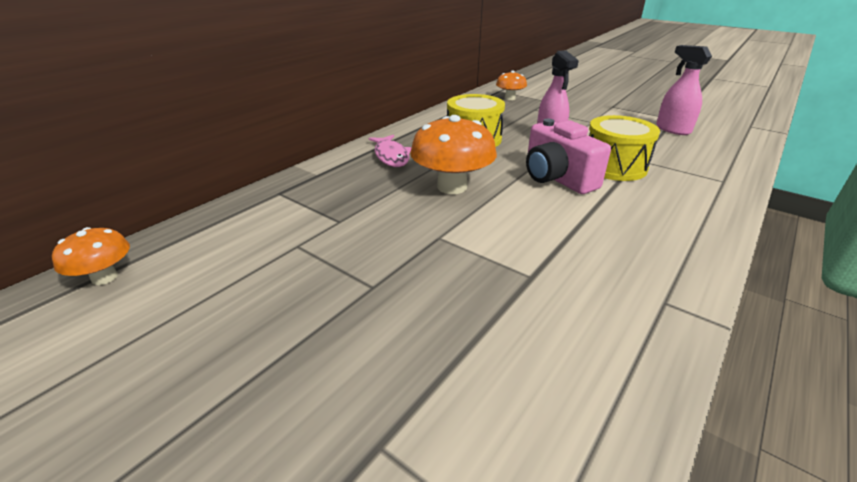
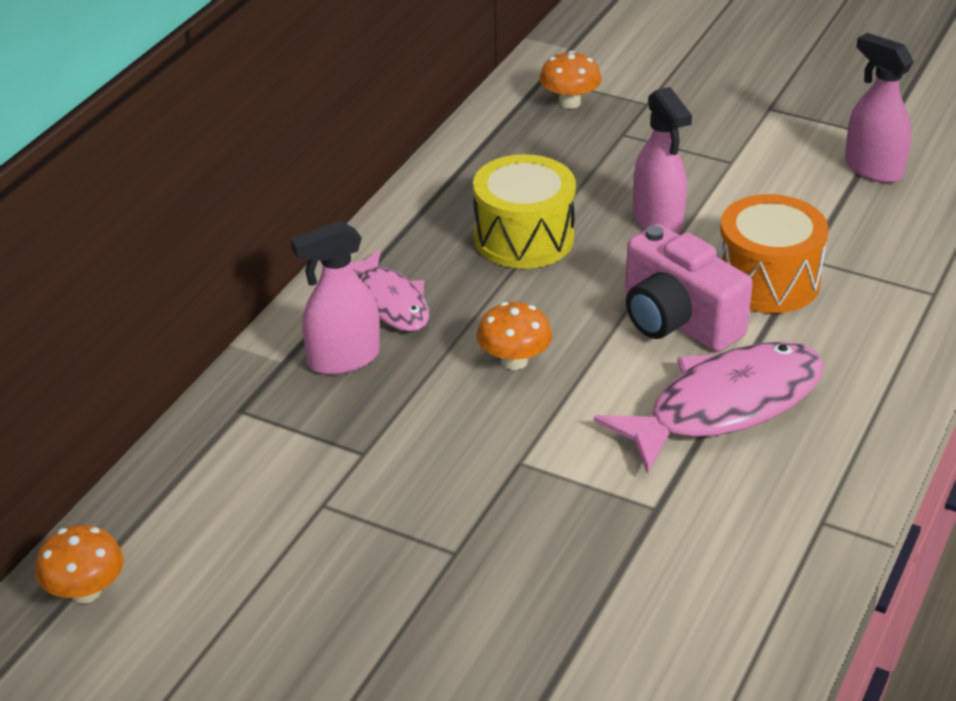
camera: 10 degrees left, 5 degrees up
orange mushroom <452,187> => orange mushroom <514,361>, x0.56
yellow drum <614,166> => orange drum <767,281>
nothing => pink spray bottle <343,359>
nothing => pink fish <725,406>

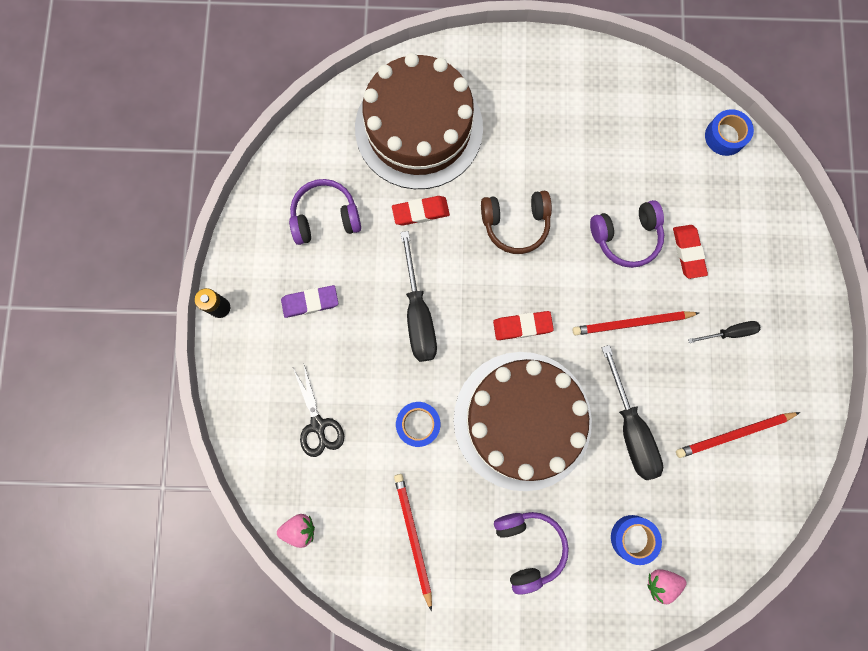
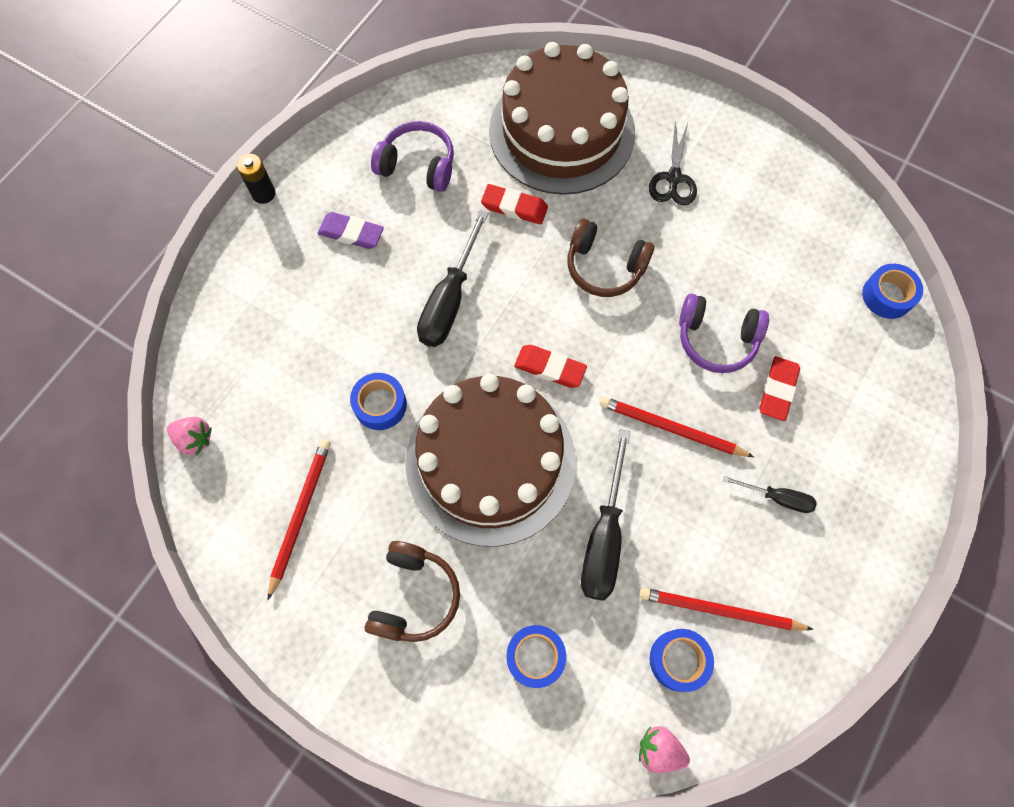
camera: 30 degrees right, 10 degrees down
black scissors <318,425> => black scissors <673,178>, relocated
purple headphones <528,546> => brown headphones <414,596>
pink strawberry <661,582> => pink strawberry <659,749>, relocated
nothing => blue tape <678,660>

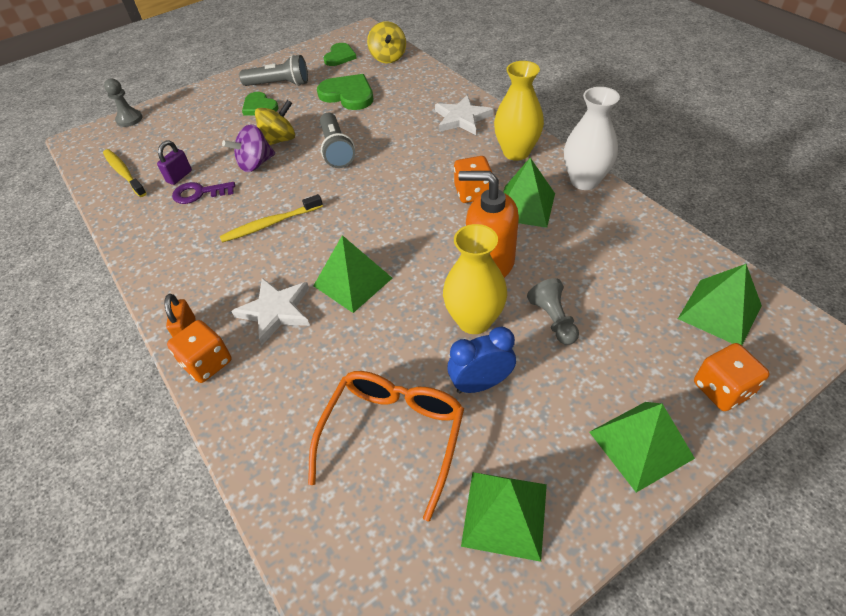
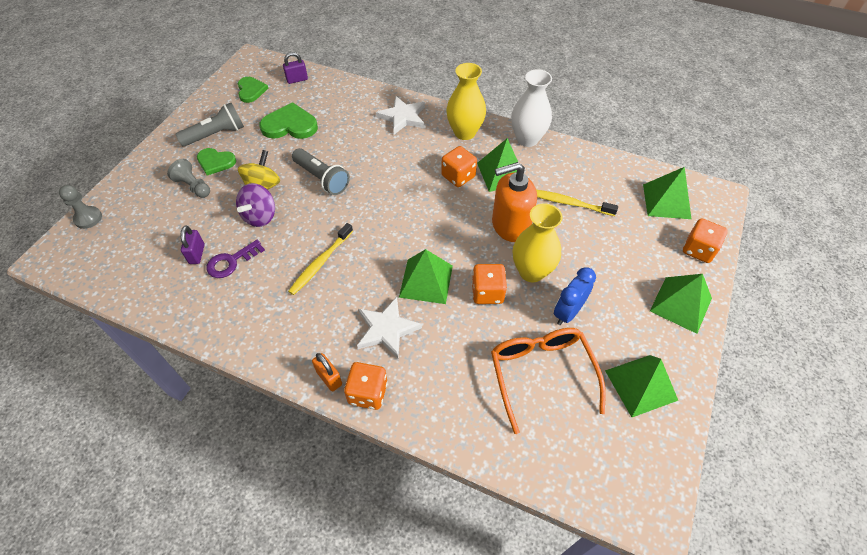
camera: 35 degrees left, 5 degrees up
yellow toothbrush <124,173> => yellow toothbrush <569,203>, relocated
yellow spinning top <388,58> => purple padlock <297,80>
grey pawn <553,320> => grey pawn <193,186>, relocated
nothing => orange dice <487,292>

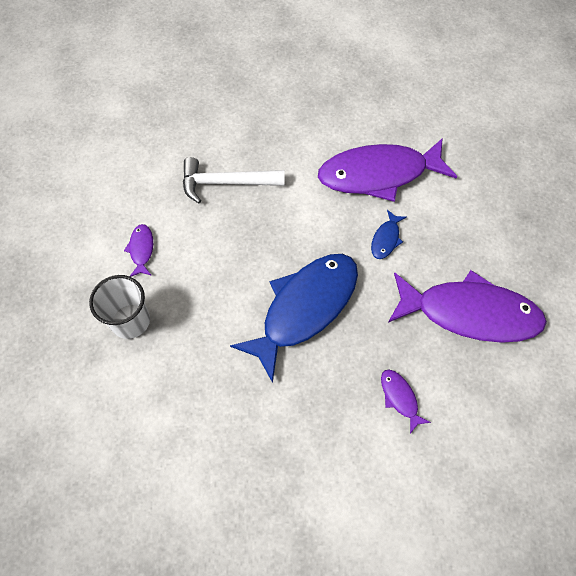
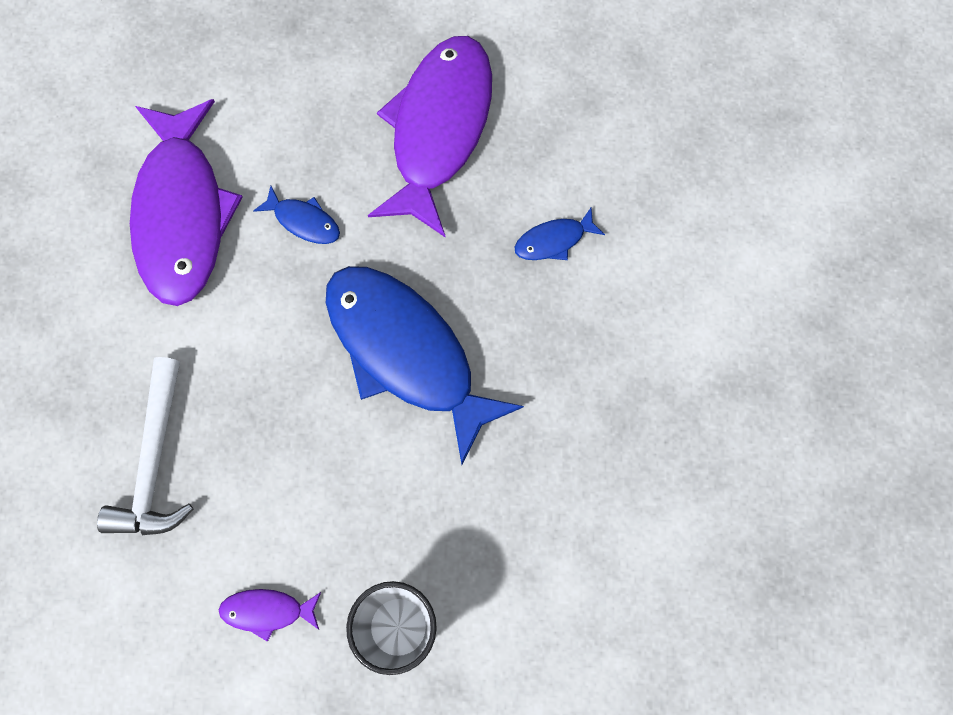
camera: 85 degrees left, 10 degrees up
purple fish <400,398> => blue fish <554,240>

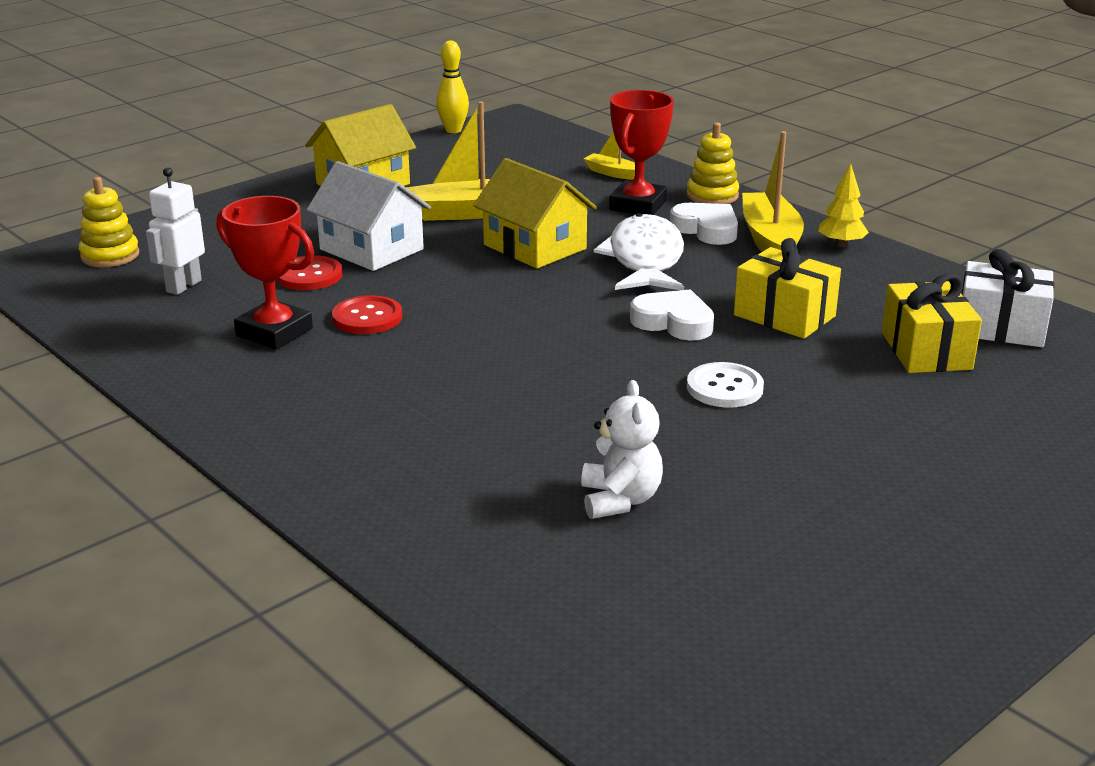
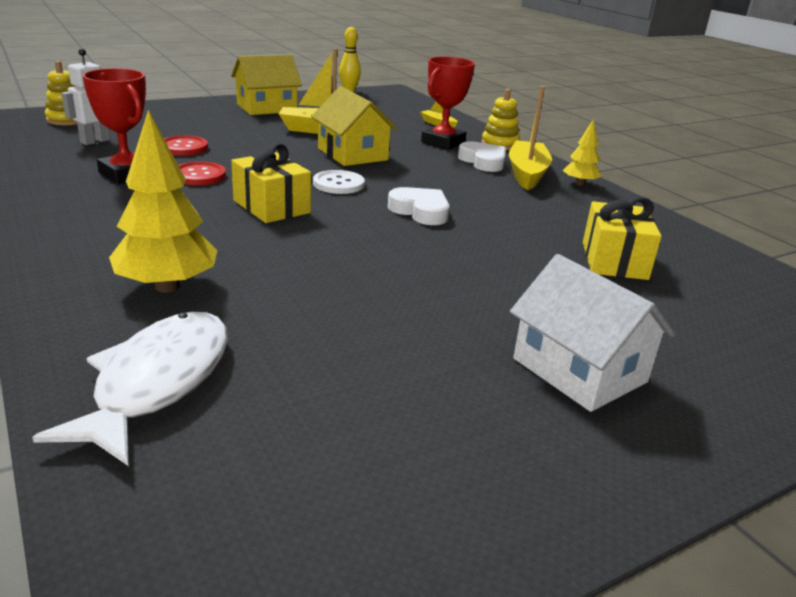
camera: 10 degrees right, 0 degrees up
white house <371,249> => white house <579,370>, relocated
white teddy bear <620,500> => nothing
white fish <645,259> => white fish <157,382>, relocated
white button <724,388> => white button <338,184>, relocated
yellow gift <784,316> => yellow gift <271,207>, relocated
white gift <1000,327> => nothing
nothing => yellow tree <167,286>

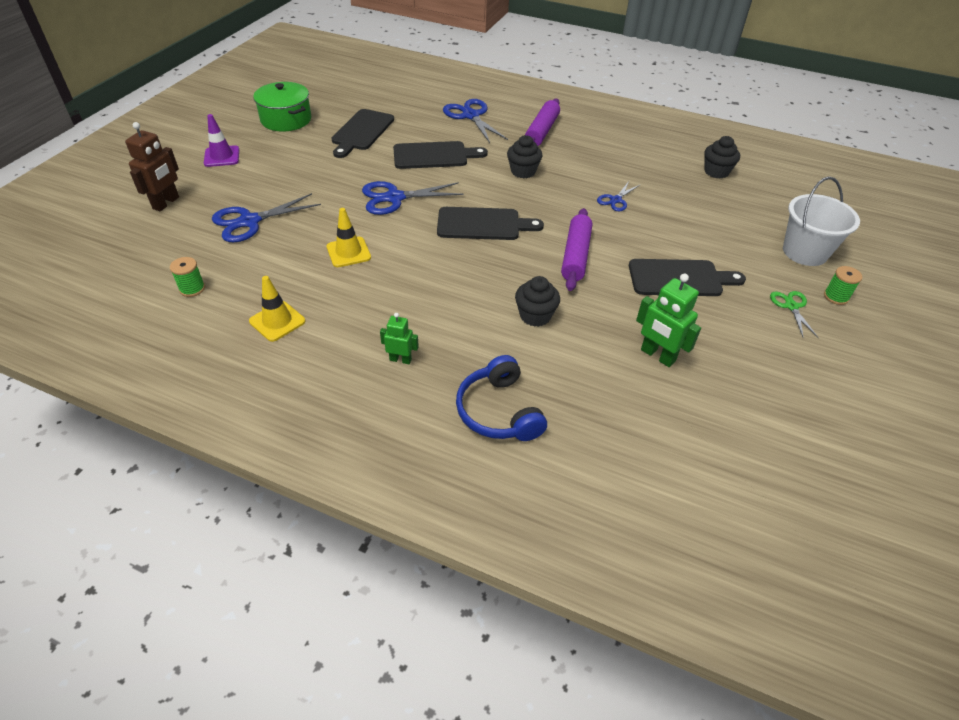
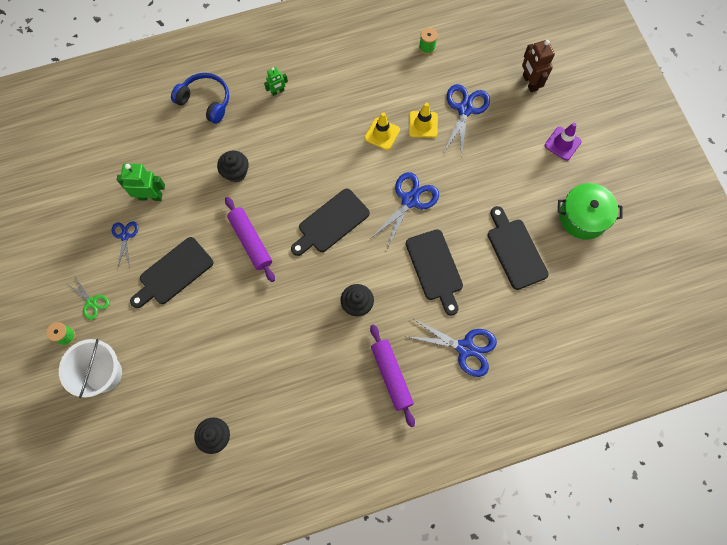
camera: 140 degrees right, 25 degrees up
yellow traffic cone <277,321> => yellow traffic cone <423,124>, relocated
black cutting board <434,156> => black cutting board <435,268>, 60 degrees counterclockwise
blue scissors <616,200> => blue scissors <125,236>, relocated

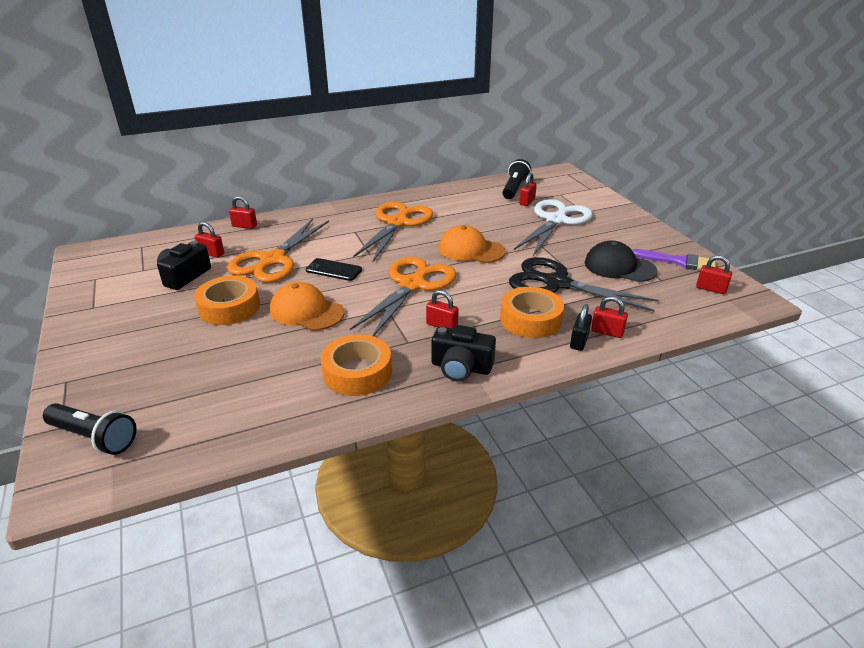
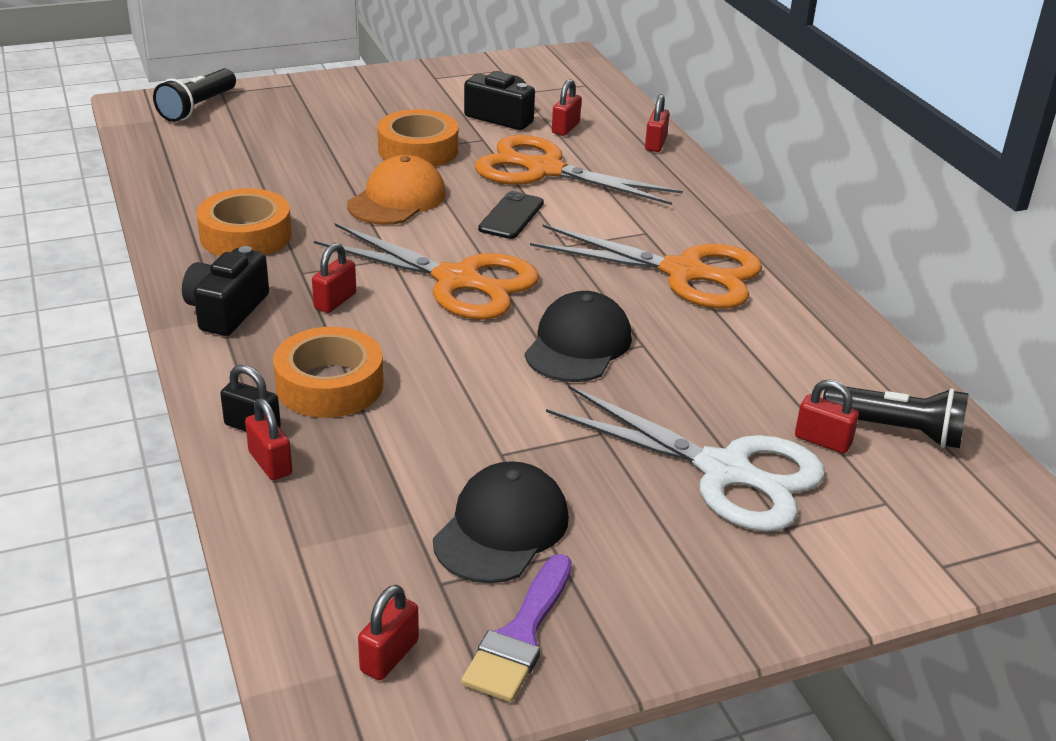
camera: 90 degrees right, 0 degrees up
orange cap <471,250> => black cap <578,344>
black scissors <557,284> => nothing
red padlock <607,332> => red padlock <270,463>, 60 degrees counterclockwise

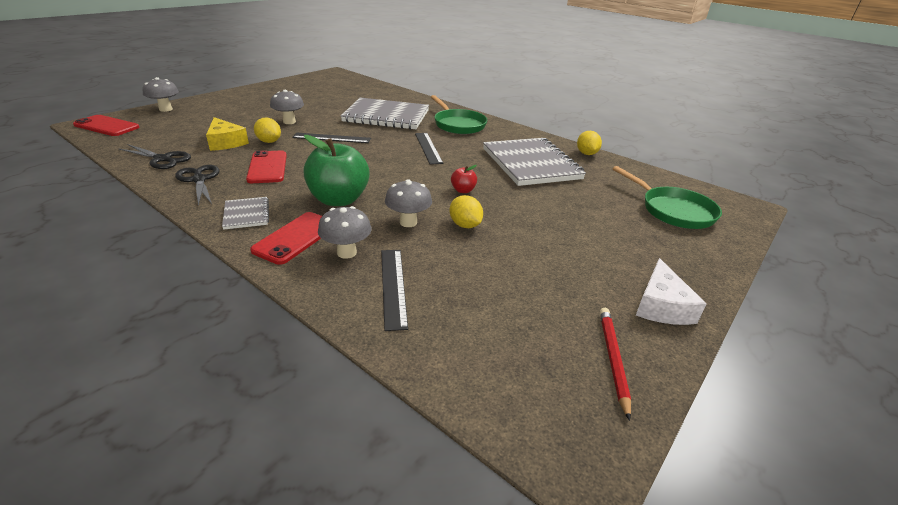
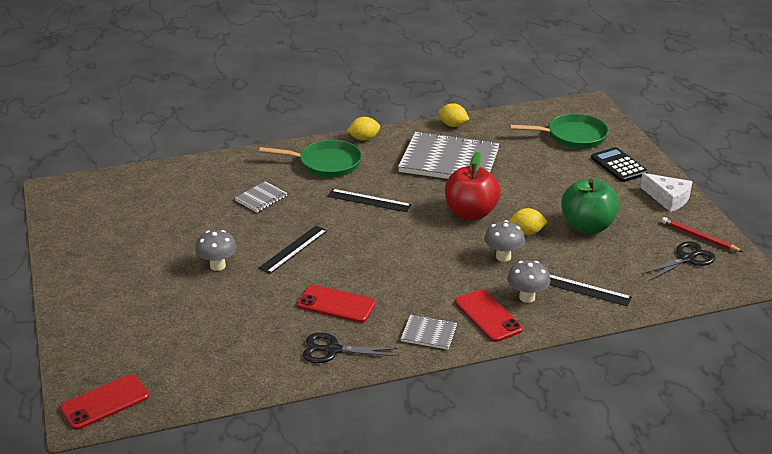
camera: 55 degrees left, 0 degrees up
black scissors <162,159> => black scissors <687,259>, relocated
grey mushroom <165,109> => nothing
yellow cheese <225,142> => nothing
yellow lemon <269,141> => yellow lemon <364,138>, relocated
green apple <339,199> => green apple <587,226>, relocated
grey notebook <386,116> => grey notebook <261,198>, x0.45
red apple <463,190> => red apple <470,213>, x2.24
nothing => black calculator <618,165>

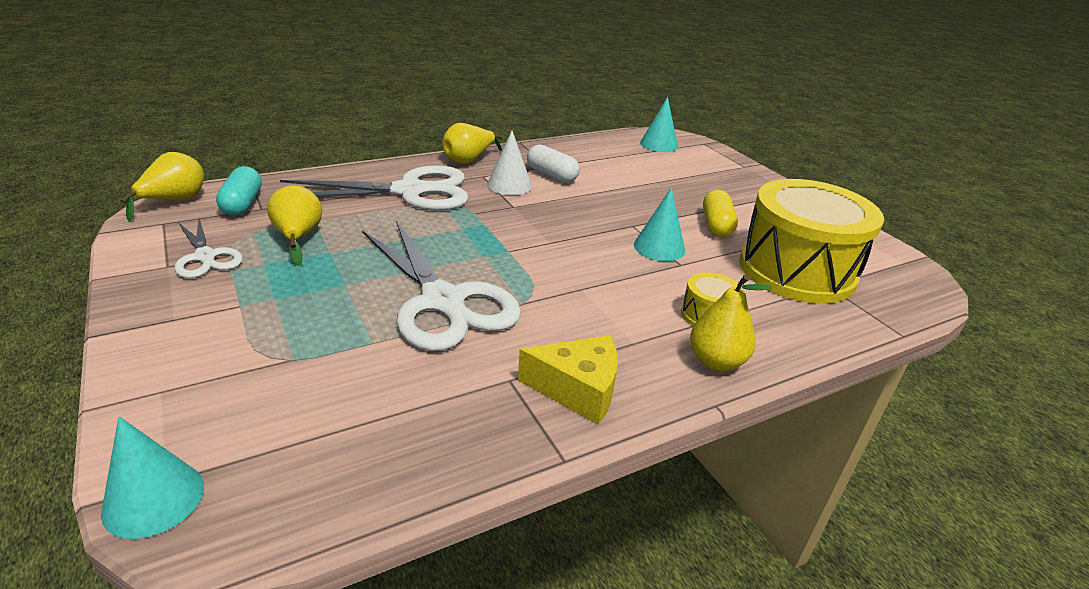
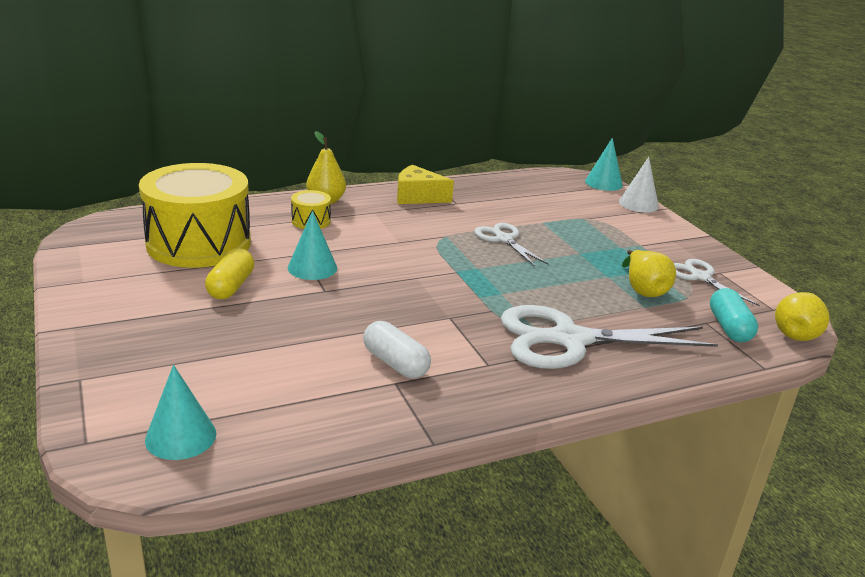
camera: 175 degrees left, 5 degrees down
white scissors <443,301> => white scissors <504,239>, x0.53
yellow pear <469,160> => nothing
white cone <509,185> => white cone <638,204>, relocated

